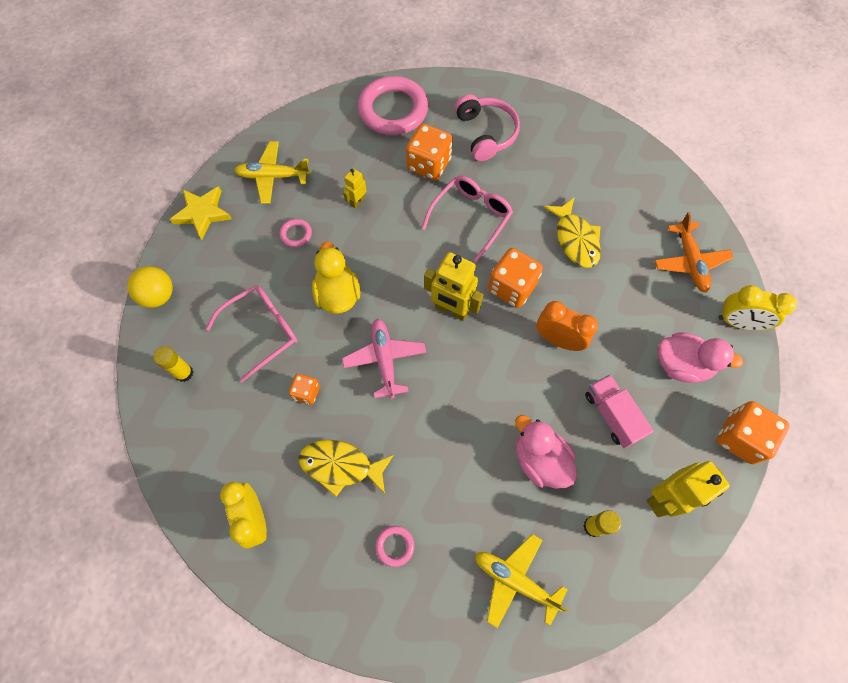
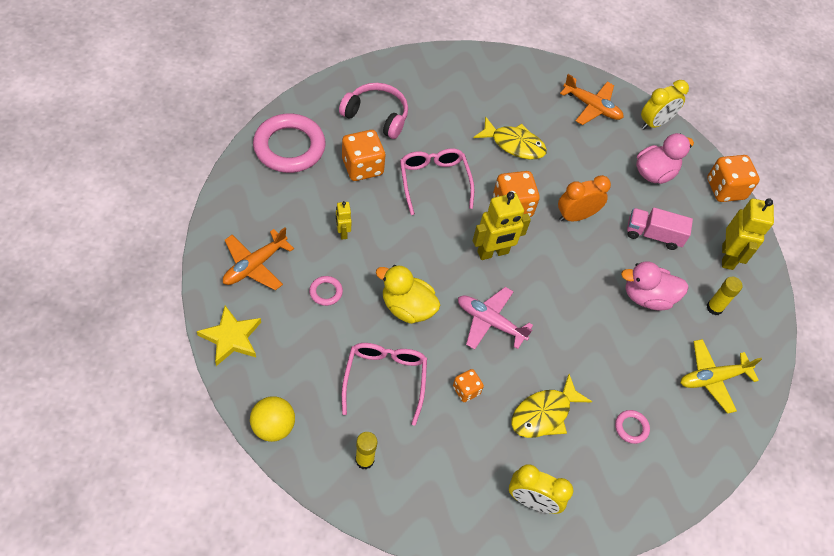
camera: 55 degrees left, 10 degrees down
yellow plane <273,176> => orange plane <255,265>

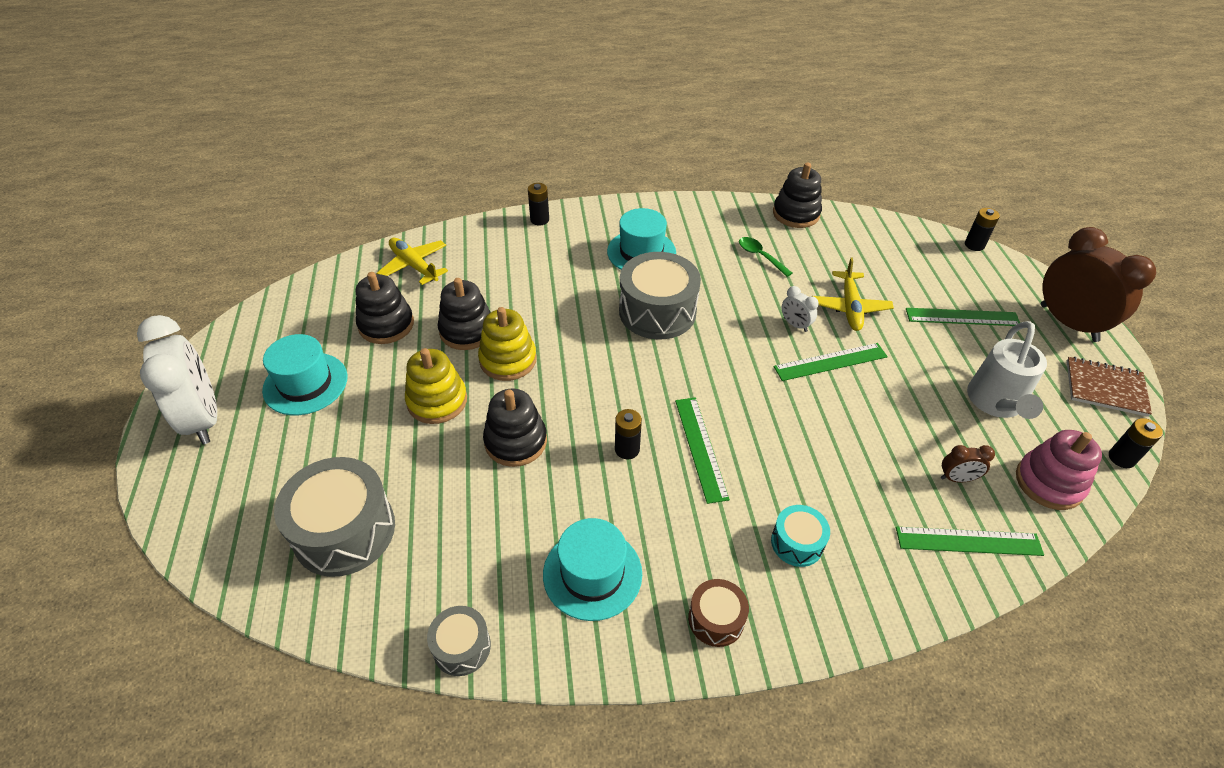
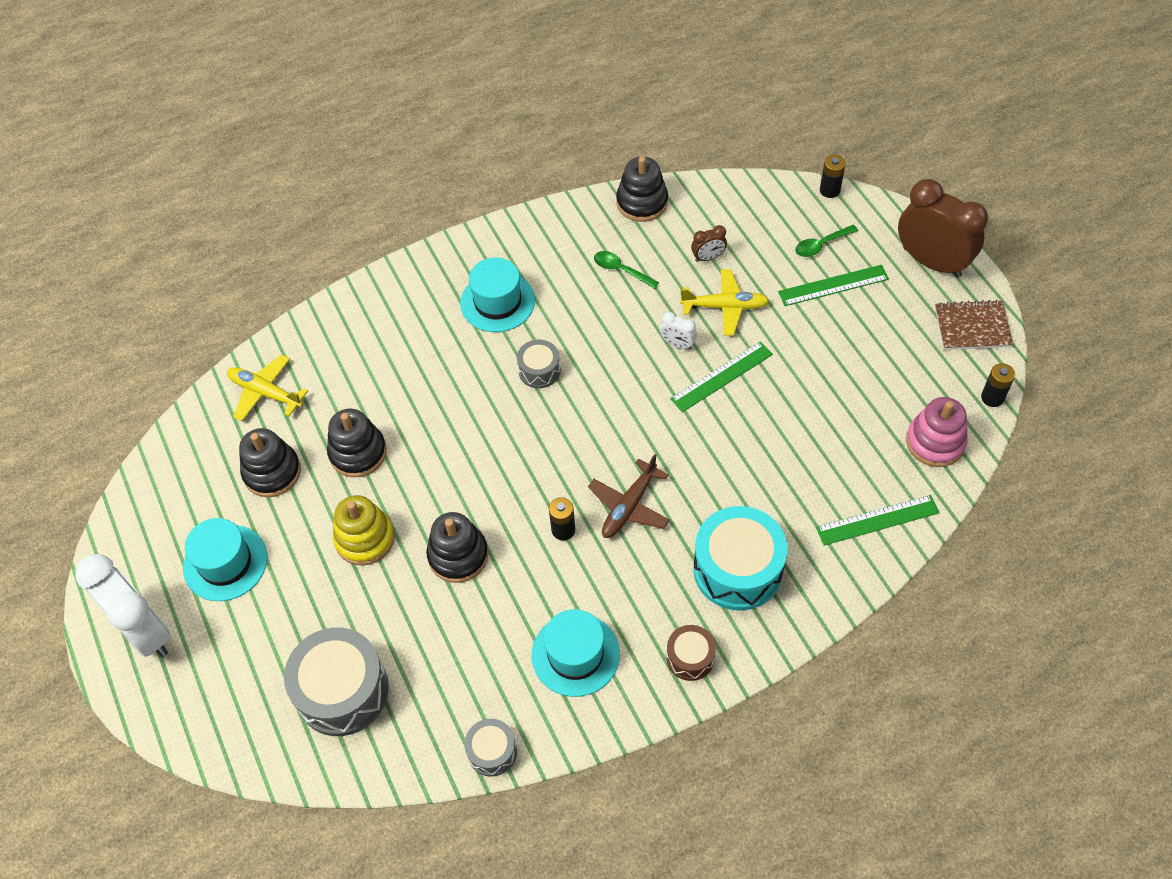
camera: 15 degrees left, 10 degrees up
yellow stacking toy <508,360> => nothing
black battery <539,220> => nothing
grey drum <657,311> => grey drum <539,370>, x0.52
green ruler <701,448> => brown plane <629,506>
turquoise drum <797,543> => turquoise drum <737,569>, x1.92
yellow plane <850,307> => yellow plane <725,307>, 75 degrees counterclockwise
brown clock <957,478> => brown clock <708,257>, relocated
white watering can <995,403> => nothing
nothing => green spoon <821,245>

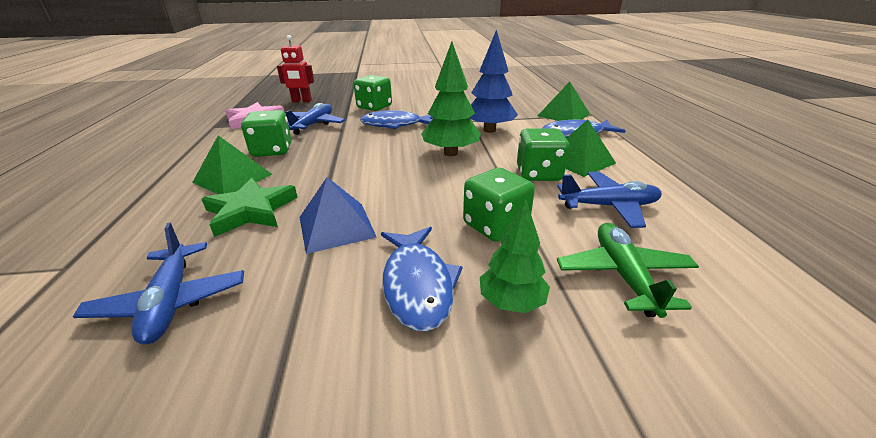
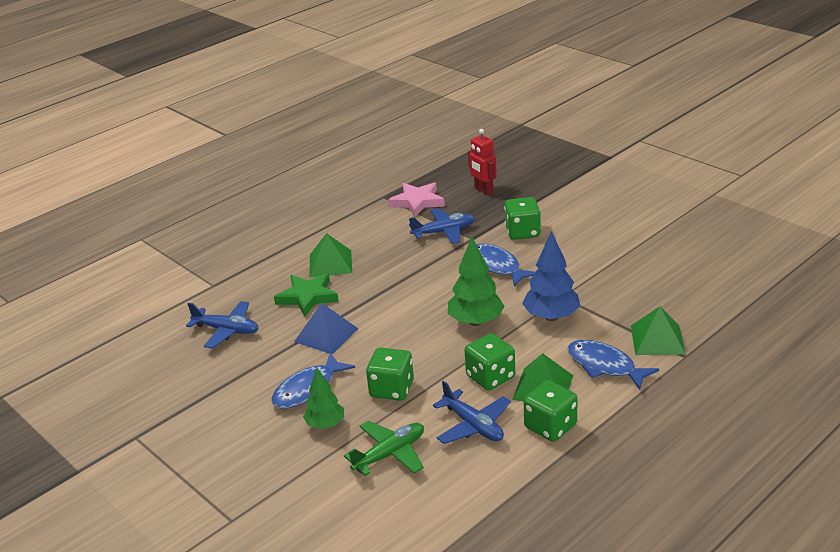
camera: 55 degrees right, 0 degrees up
blue plane <171,301> => blue plane <227,330>, 105 degrees counterclockwise
green dice <272,150> => green dice <550,426>, relocated

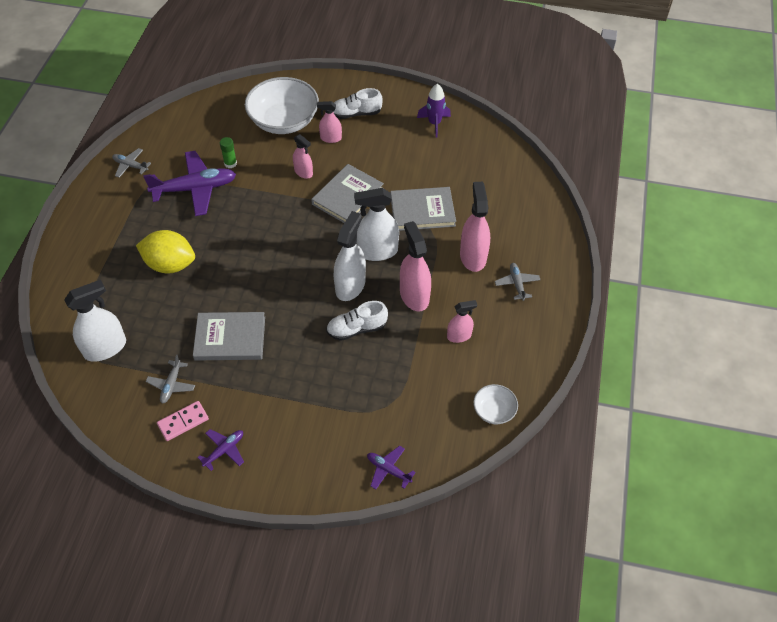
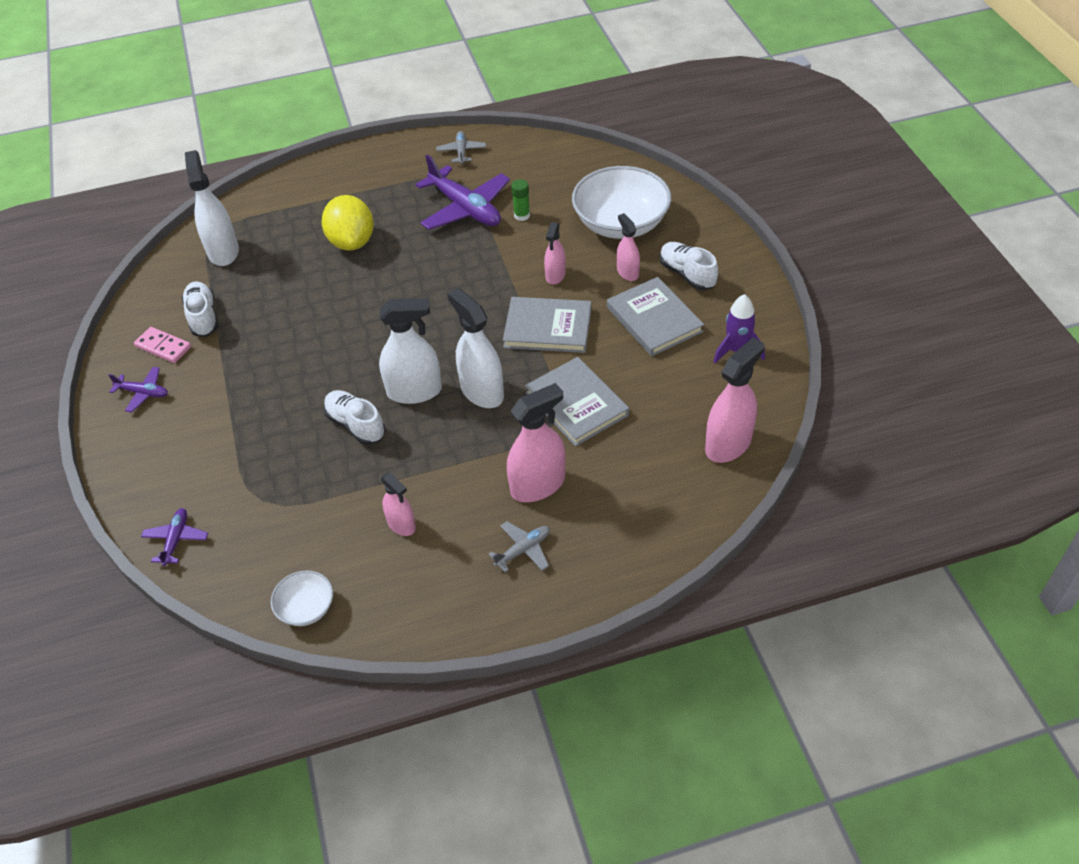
camera: 65 degrees right, 5 degrees down
white spray bottle <105,348> => white spray bottle <223,251>, 135 degrees counterclockwise
grey plane <171,385> => white shoe <203,317>
grey book <230,338> => grey book <654,319>, relocated
pink spray bottle <414,295> => pink spray bottle <728,444>, relocated

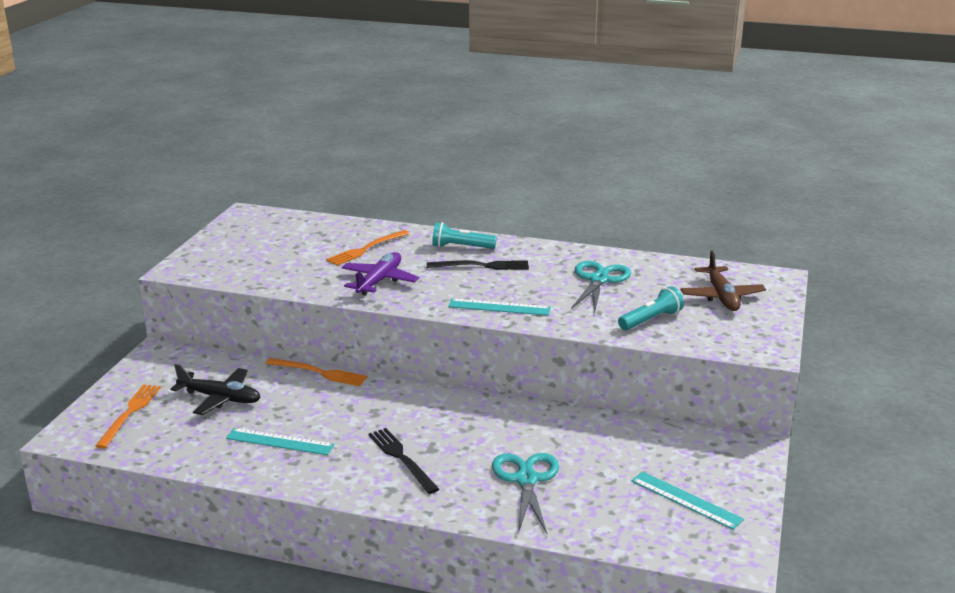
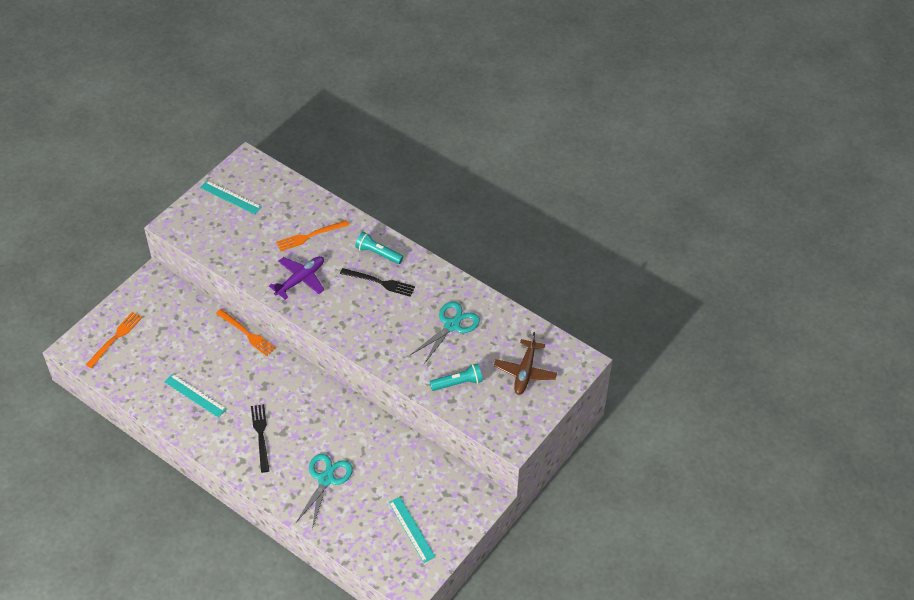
camera: 20 degrees right, 25 degrees up
black plane <220,398> => nothing
turquoise ruler <499,307> => turquoise ruler <230,197>, relocated

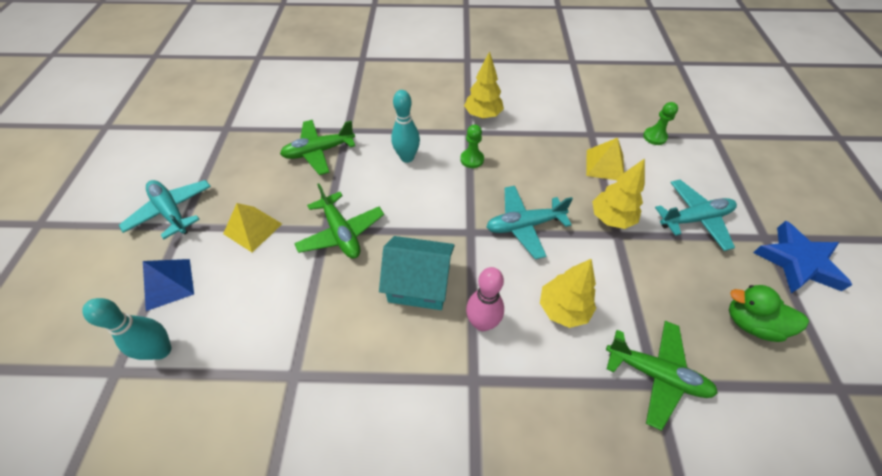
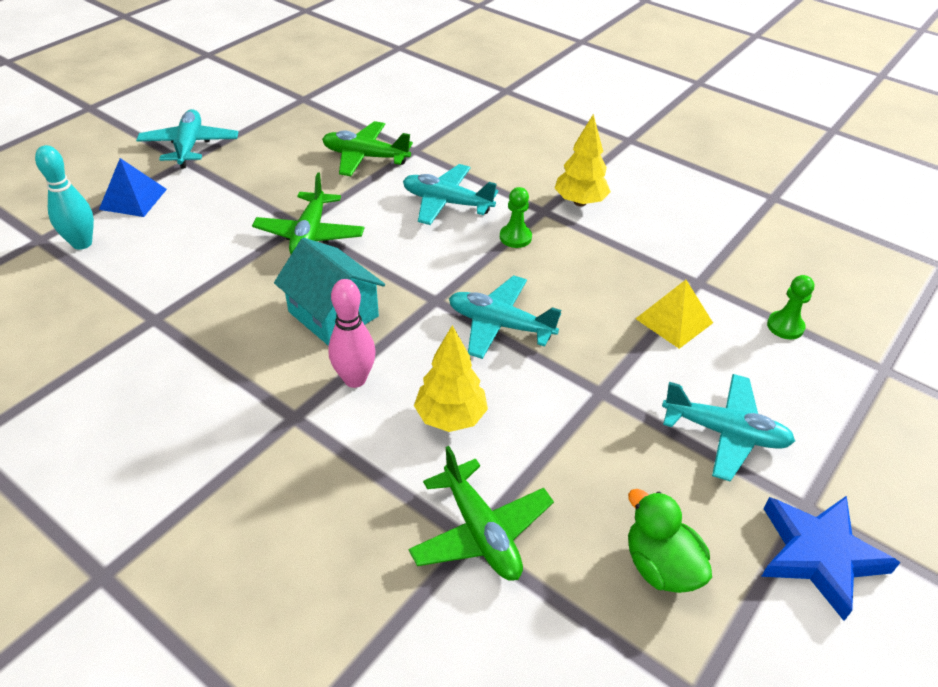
camera: 35 degrees right, 10 degrees down
yellow pyramid <253,228> => nothing
turquoise bowling pin <407,157> => turquoise plane <446,203>
yellow tree <611,218> => nothing

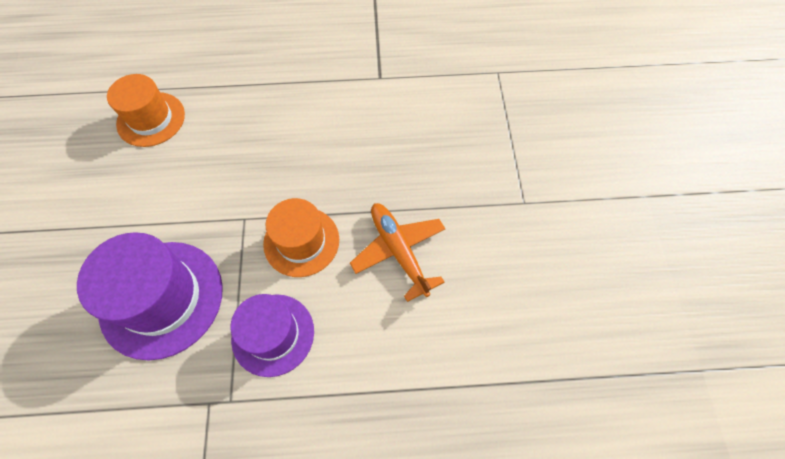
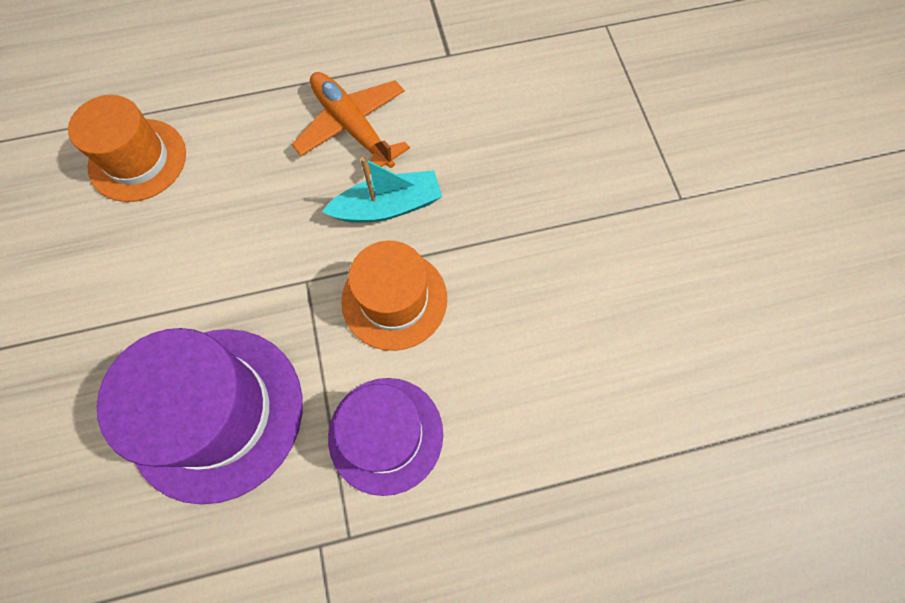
camera: 10 degrees left, 5 degrees up
orange plane <399,251> => orange plane <352,127>, relocated
nothing => turquoise boat <388,206>

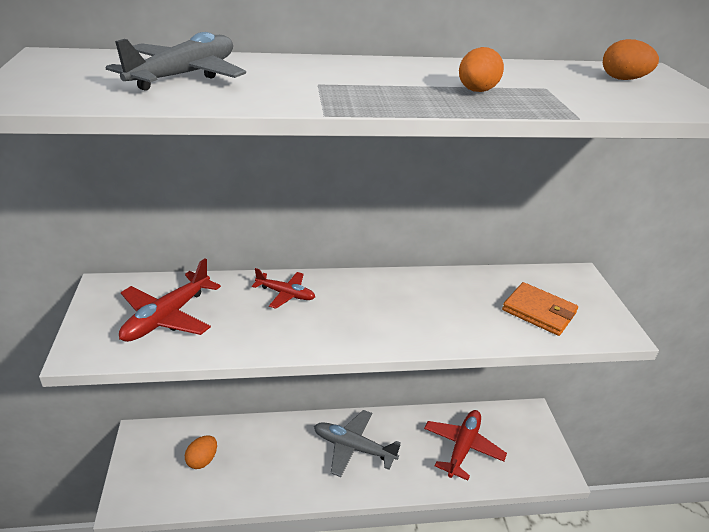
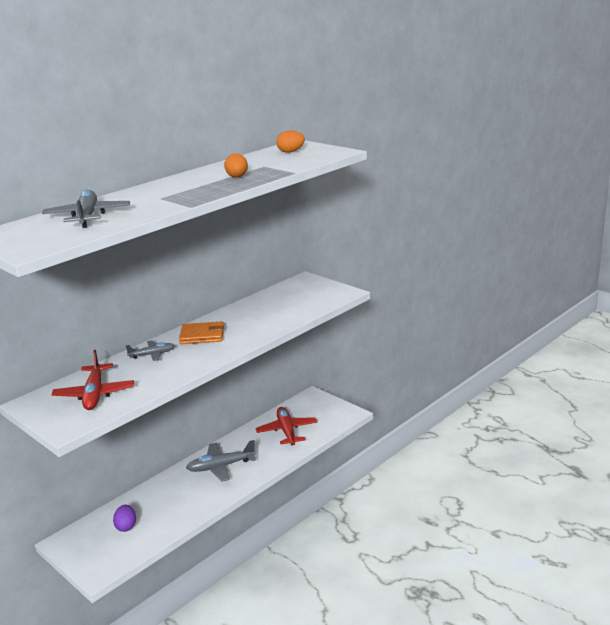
camera: 35 degrees left, 10 degrees down
orange egg <202,460> => purple egg <126,526>
red plane <285,294> => grey plane <152,355>
orange wallet <539,311> => orange wallet <202,335>, relocated

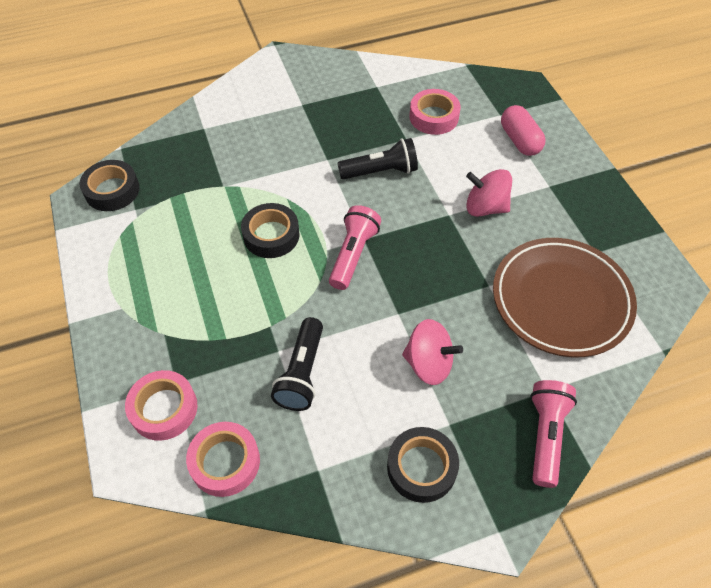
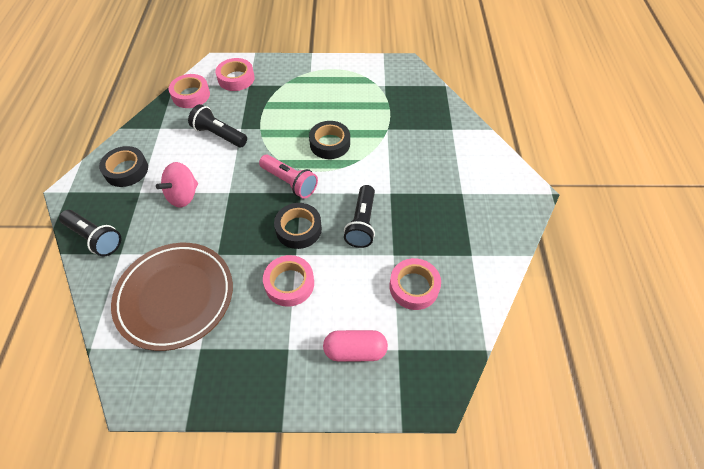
camera: 110 degrees right, 0 degrees up
black tape <112,190> => black tape <298,229>, relocated
pink spinning top <485,207> => pink tape <289,283>
pink flashlight <545,435> => black flashlight <95,238>

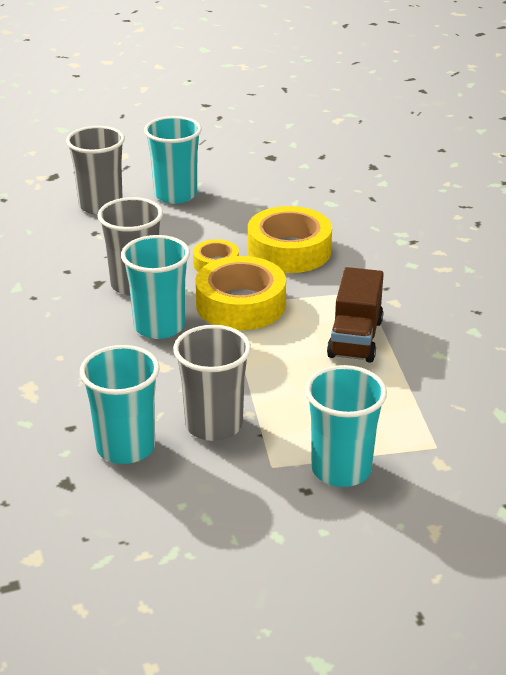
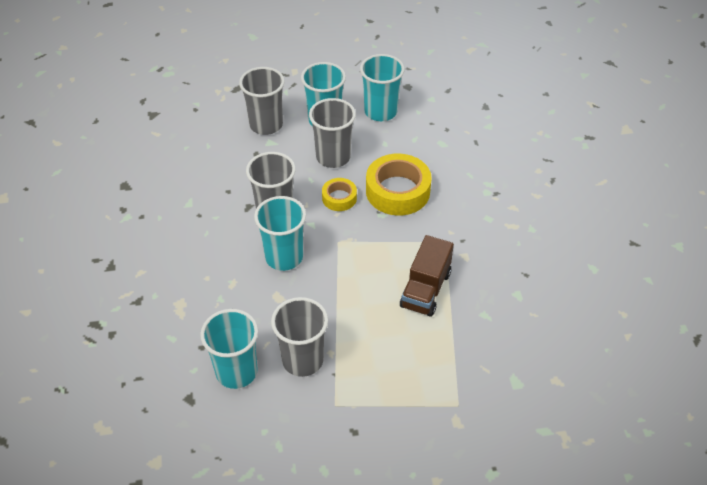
camera: 10 degrees right, 15 degrees up
yellow tape <240,304> => nothing
turquoise cup <341,469> => turquoise cup <380,112>, relocated
nothing => grey cup <333,157>

